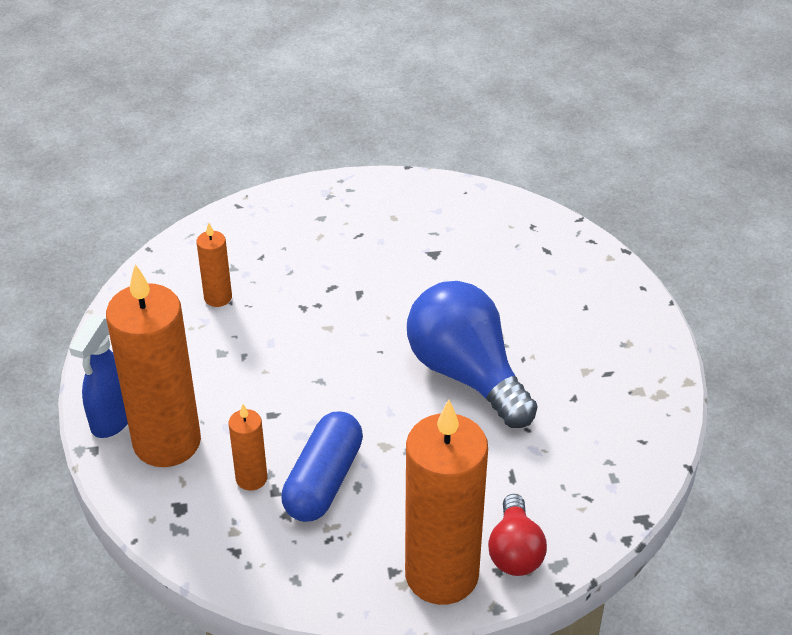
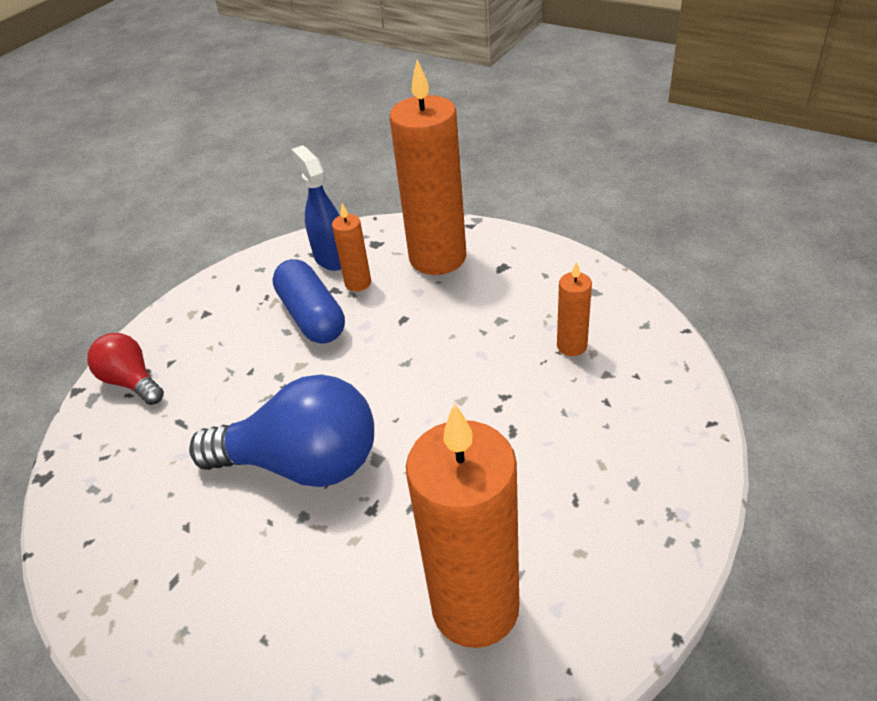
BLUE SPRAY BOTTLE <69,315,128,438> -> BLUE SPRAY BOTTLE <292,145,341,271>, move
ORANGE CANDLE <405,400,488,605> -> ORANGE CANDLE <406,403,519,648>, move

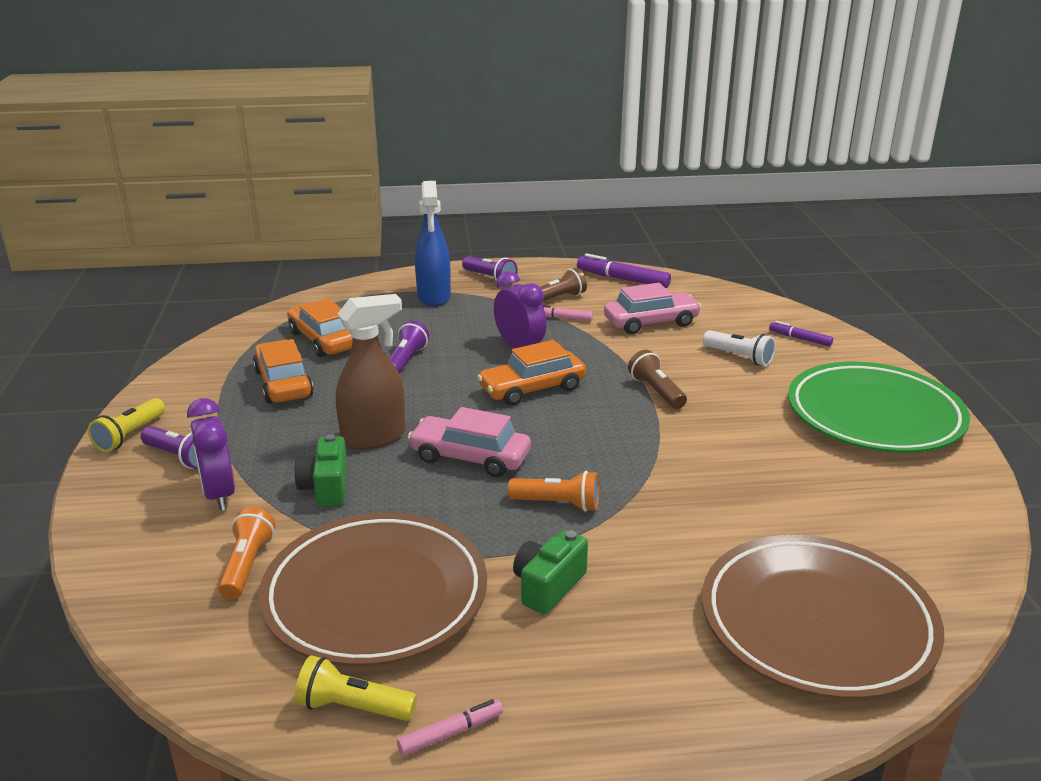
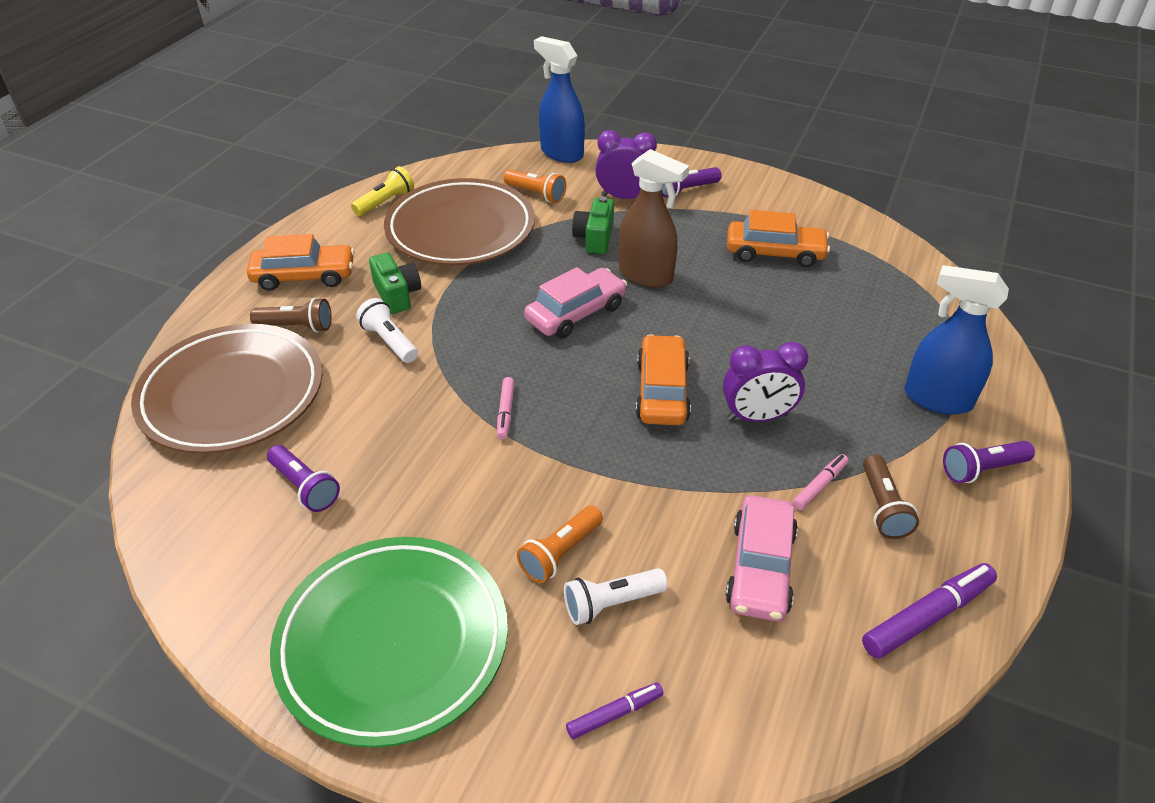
YELLOW FLASHLIGHT <88,398,165,452> -> none
ORANGE CAR <287,298,353,357> -> ORANGE CAR <247,234,355,291>, move
GREEN CAMERA <294,434,347,507> -> GREEN CAMERA <572,197,614,254>, 105 degrees counterclockwise
BROWN SPRAY BOTTLE <336,294,405,450> -> BROWN SPRAY BOTTLE <619,149,689,288>, 60 degrees counterclockwise
PURPLE FLASHLIGHT <389,321,429,374> -> PURPLE FLASHLIGHT <267,445,340,512>, move
PINK MARKER <397,699,503,756> -> PINK MARKER <497,377,515,440>, move
ORANGE FLASHLIGHT <508,471,599,512> -> ORANGE FLASHLIGHT <517,506,603,583>, move
BROWN FLASHLIGHT <628,350,687,409> -> BROWN FLASHLIGHT <250,298,332,333>, move
none -> WHITE FLASHLIGHT <356,298,418,363>
none -> BLUE SPRAY BOTTLE <534,36,585,163>

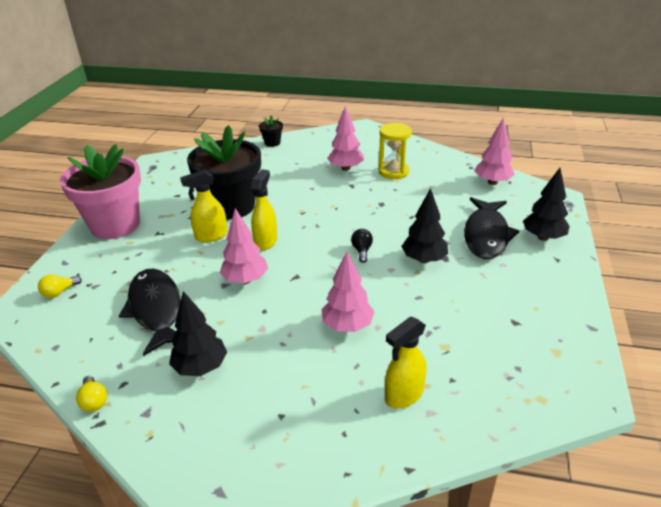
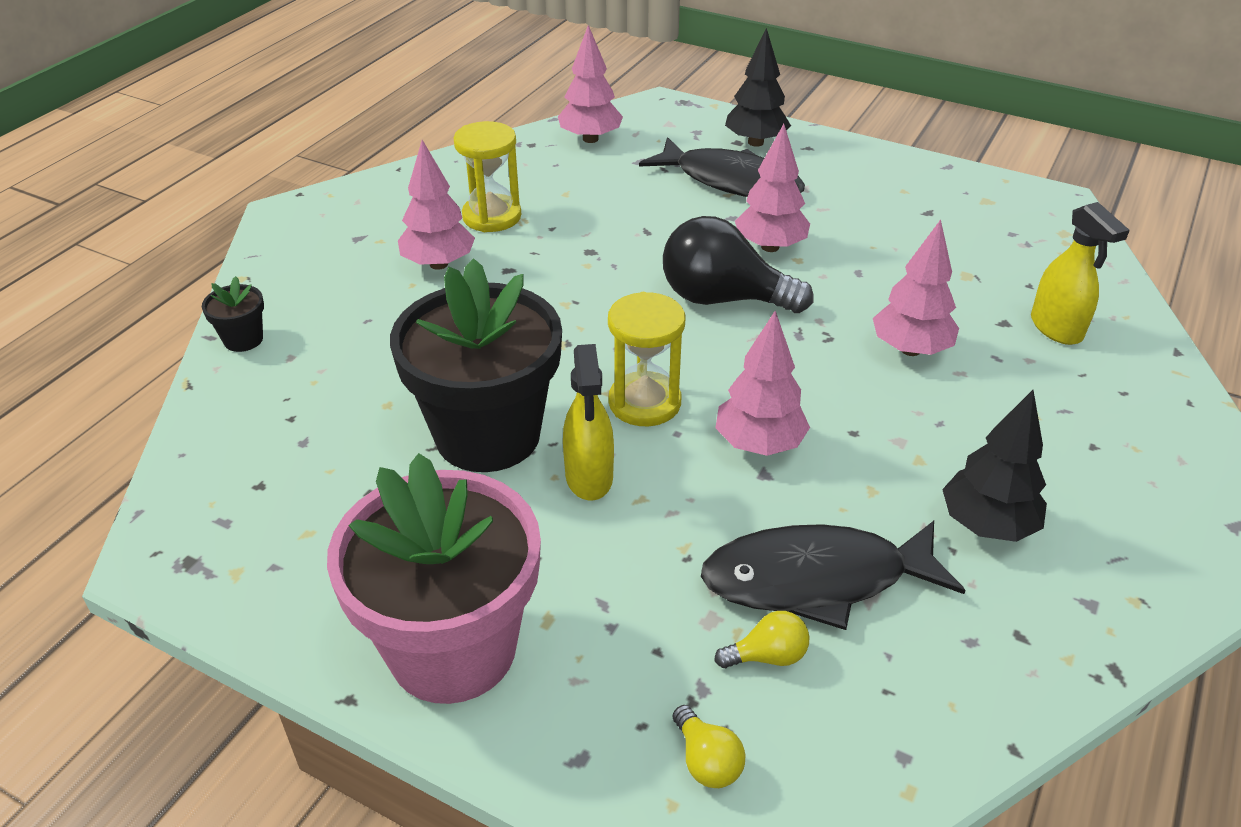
YELLOW LIGHT BULB <76,376,107,412> -> YELLOW LIGHT BULB <715,611,809,668>, move
YELLOW SPRAY BOTTLE <251,169,278,250> -> YELLOW HOURGLASS <608,292,685,426>
BLACK LIGHT BULB <351,229,373,263> -> BLACK LIGHT BULB <663,216,814,313>, x2.25
BLACK TREE <401,188,448,263> -> PINK TREE <735,124,810,252>

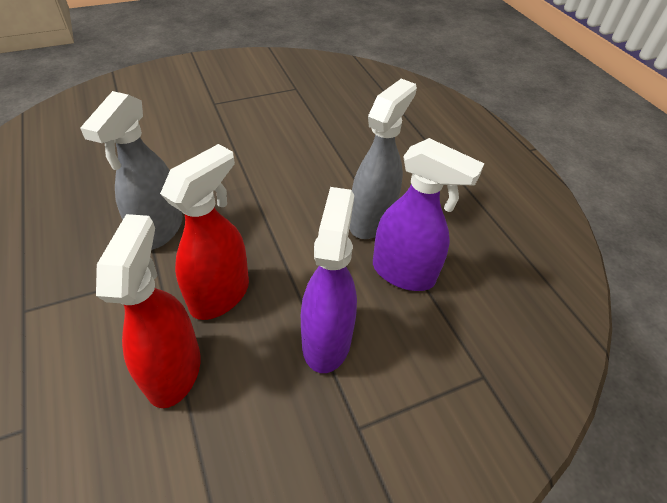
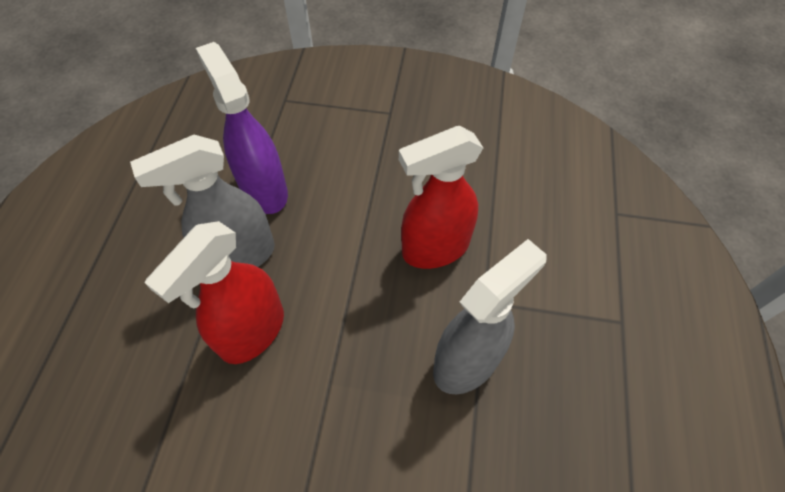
RED SPRAY BOTTLE <96,214,201,408> -> RED SPRAY BOTTLE <144,221,284,364>, move
PURPLE SPRAY BOTTLE <301,187,357,373> -> none

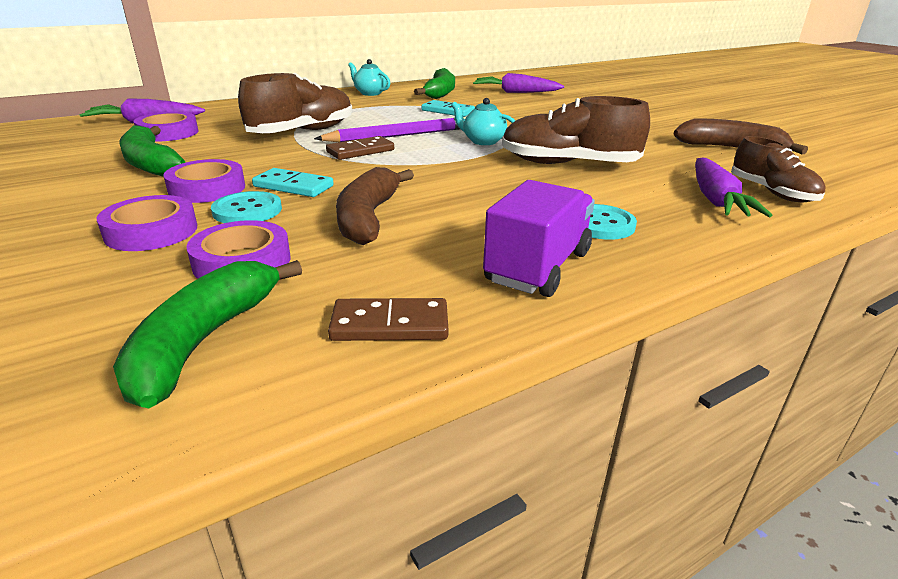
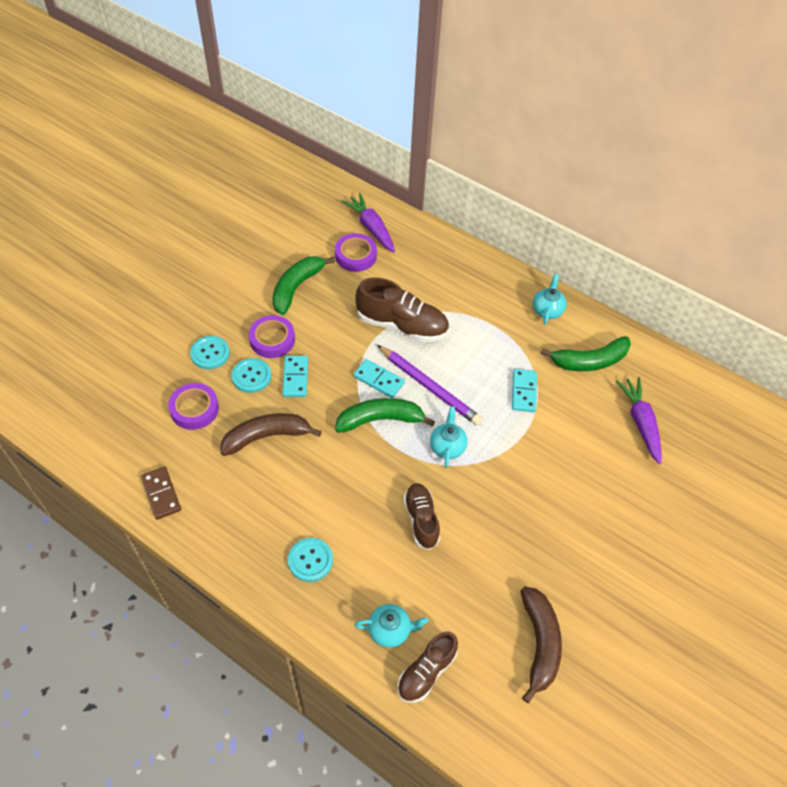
PURPLE TAPE <97,195,197,251> -> TURQUOISE BUTTON <190,336,230,369>
GREEN BANANA <113,260,302,408> -> GREEN BANANA <335,398,435,433>, move
BROWN DOMINO <326,136,394,160> -> TURQUOISE DOMINO <353,359,405,398>
PURPLE TRUCK <483,180,595,297> -> none
BROWN SHOE <502,96,650,164> -> BROWN SHOE <403,483,440,550>, x0.63
PURPLE CARROT <695,158,772,217> -> TURQUOISE TEAPOT <355,604,429,648>

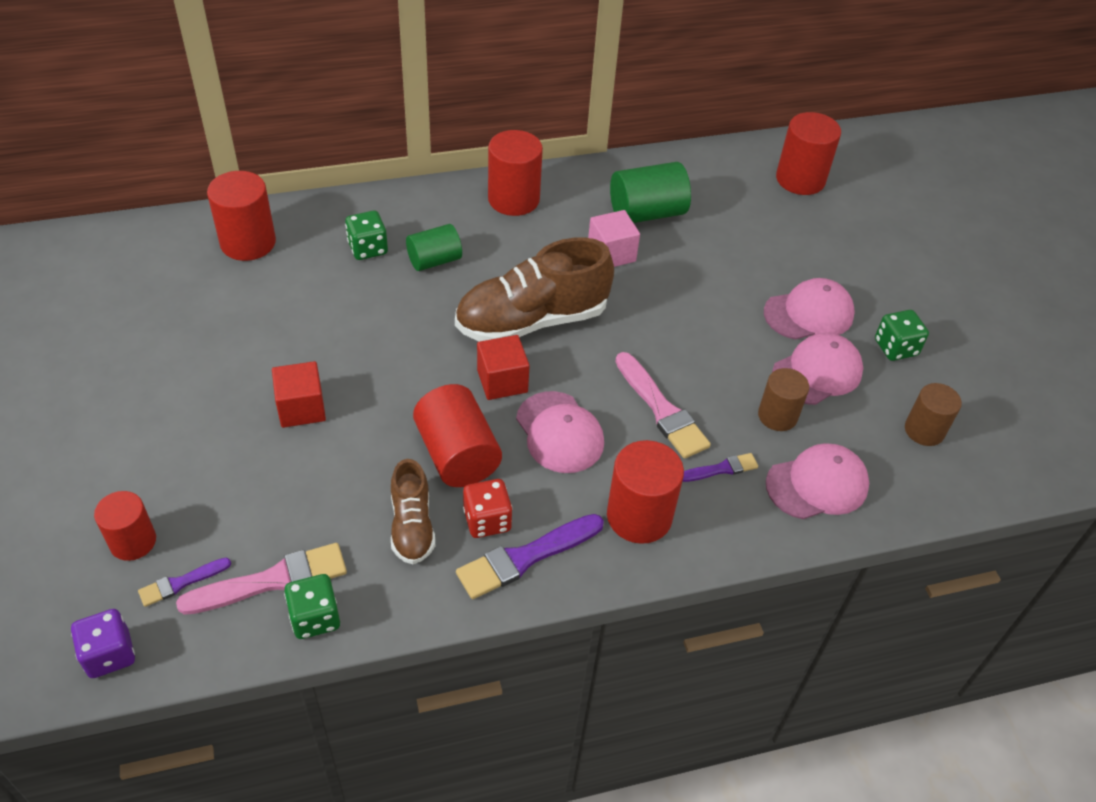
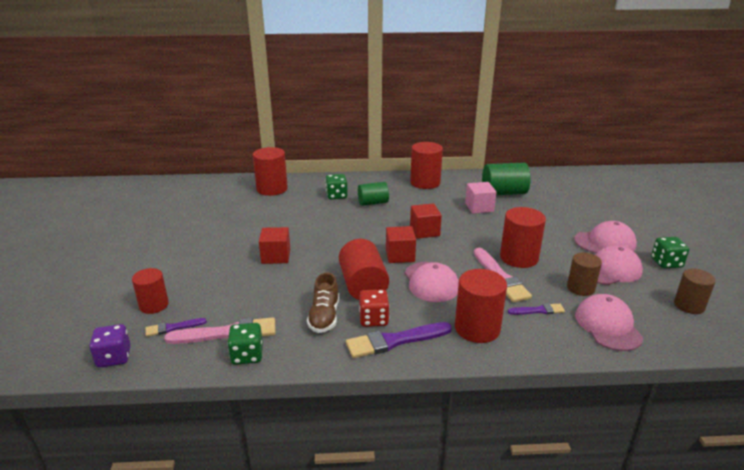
BROWN SHOE <455,237,614,342> -> RED CUBE <410,203,442,239>
PINK CAP <766,443,869,519> -> PINK CAP <575,294,643,351>, 90 degrees counterclockwise
RED CYLINDER <776,112,841,195> -> RED CYLINDER <500,207,546,268>, move

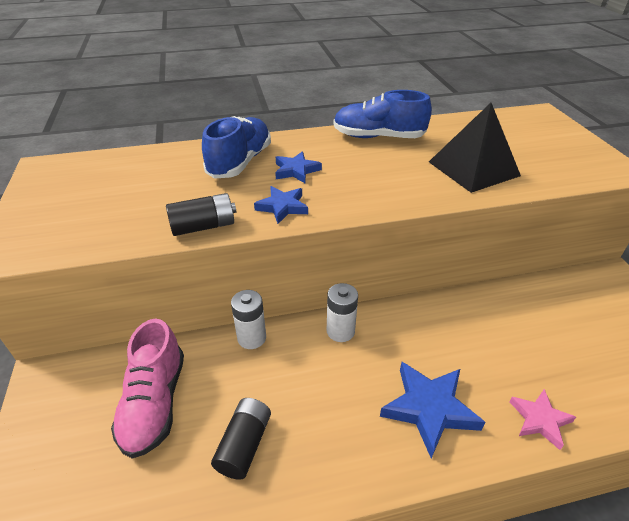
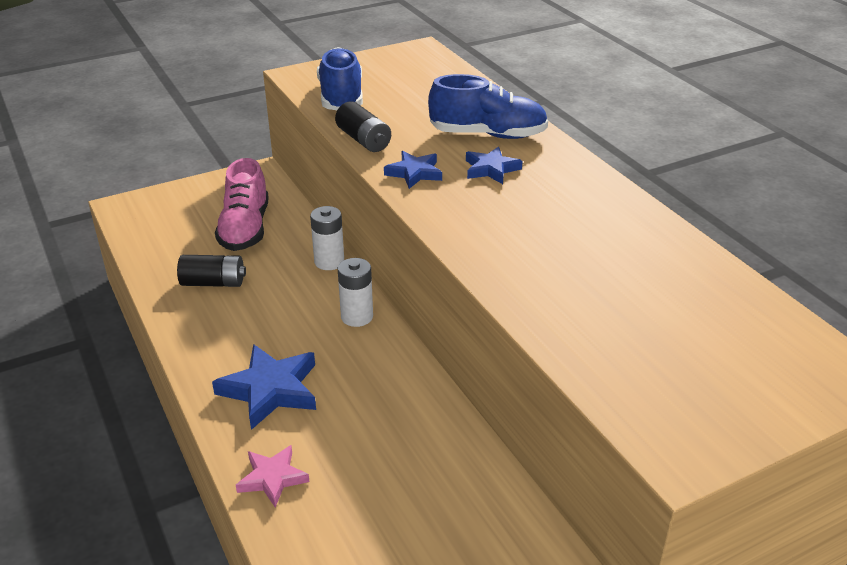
PINK SHOE <111,319,184,458> -> PINK SHOE <215,158,269,251>, 75 degrees counterclockwise
BLUE SHOE <334,90,432,138> -> BLUE SHOE <317,47,363,110>, move
BLACK PYRAMID <429,103,521,193> -> none

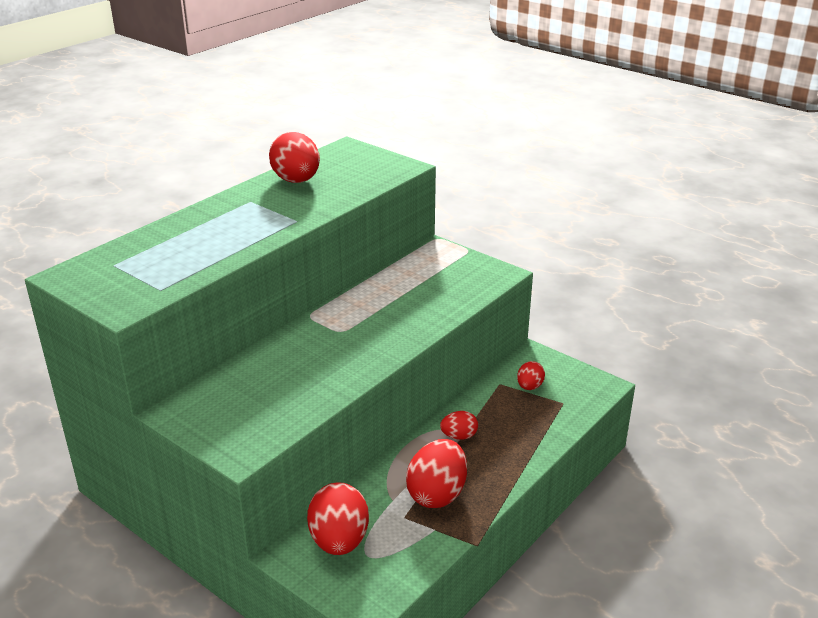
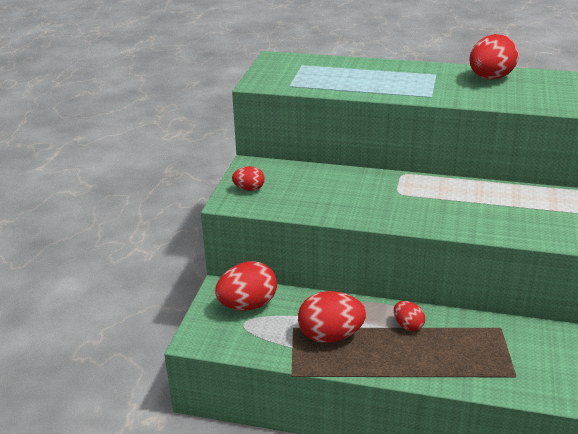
RED EGG <517,361,545,390> -> RED EGG <232,166,265,191>, move

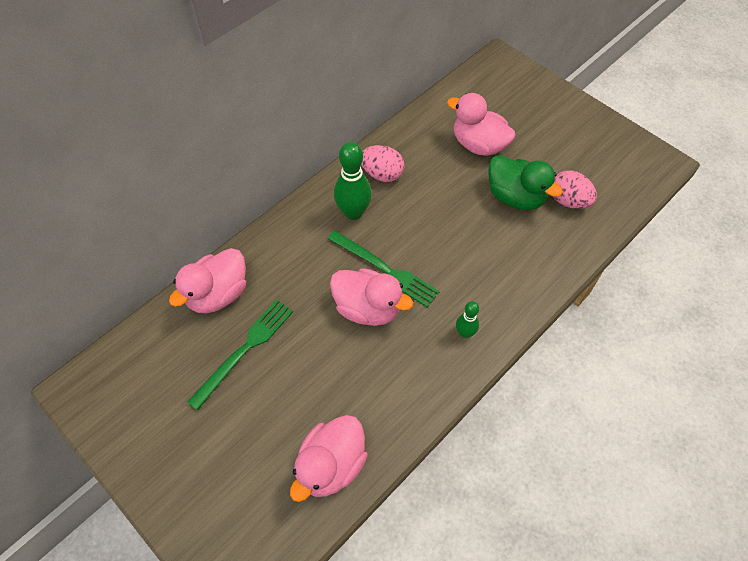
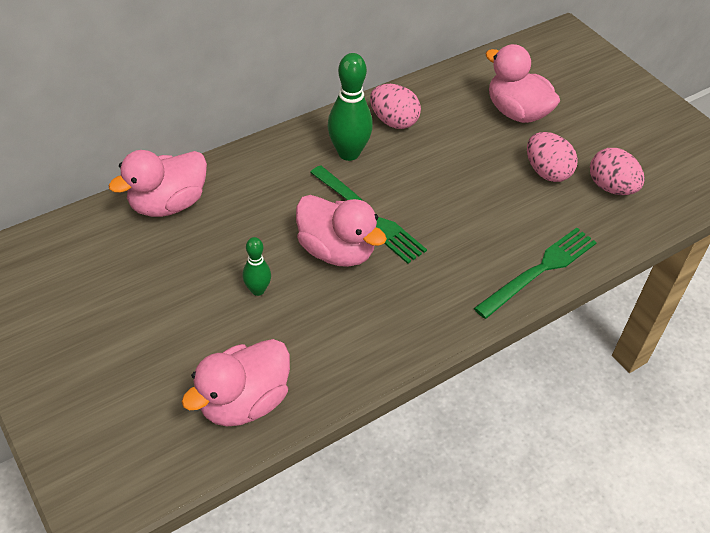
GREEN FORK <187,299,293,411> -> GREEN FORK <474,228,597,319>, move
GREEN BOWLING PIN <456,301,479,338> -> GREEN BOWLING PIN <242,237,271,296>, move
GREEN DUCK <489,155,563,210> -> PINK EGG <527,132,578,182>

